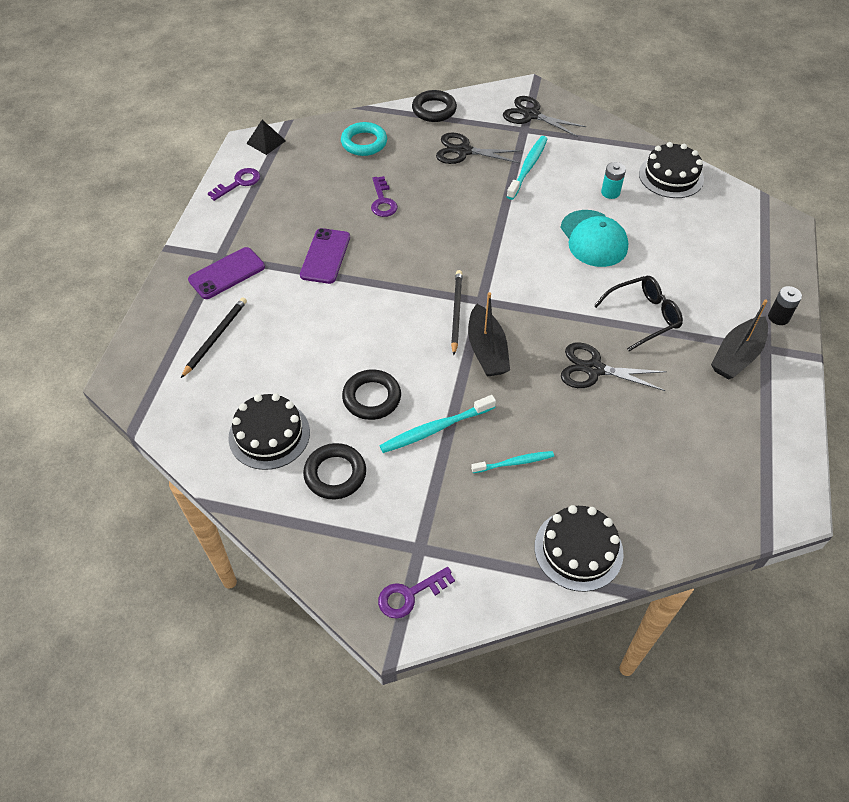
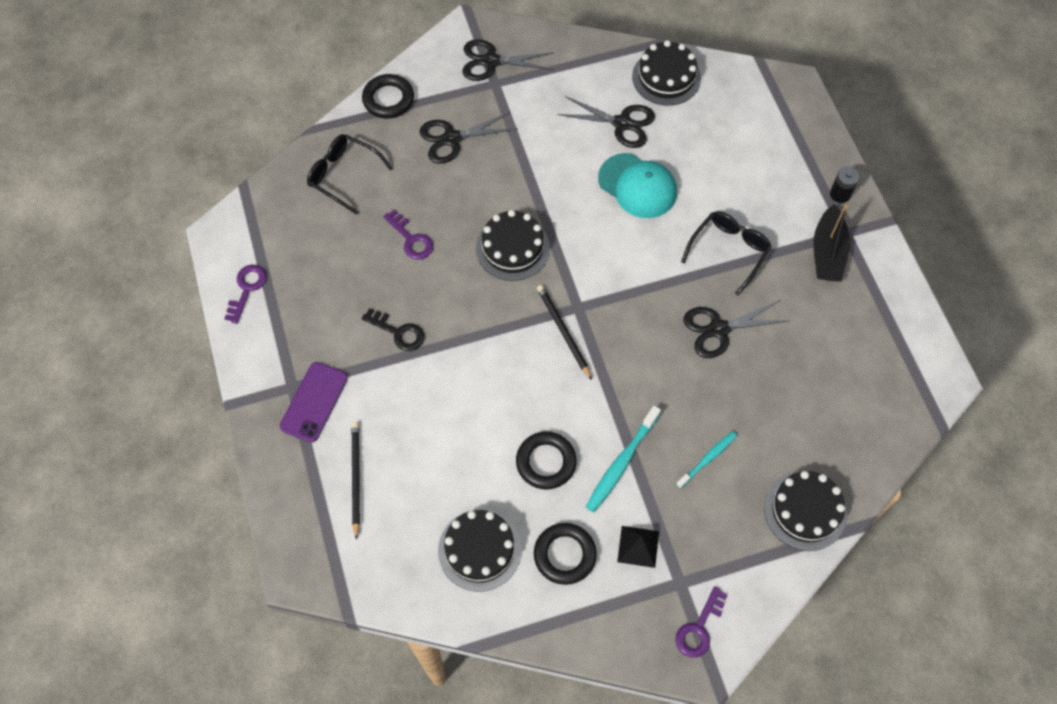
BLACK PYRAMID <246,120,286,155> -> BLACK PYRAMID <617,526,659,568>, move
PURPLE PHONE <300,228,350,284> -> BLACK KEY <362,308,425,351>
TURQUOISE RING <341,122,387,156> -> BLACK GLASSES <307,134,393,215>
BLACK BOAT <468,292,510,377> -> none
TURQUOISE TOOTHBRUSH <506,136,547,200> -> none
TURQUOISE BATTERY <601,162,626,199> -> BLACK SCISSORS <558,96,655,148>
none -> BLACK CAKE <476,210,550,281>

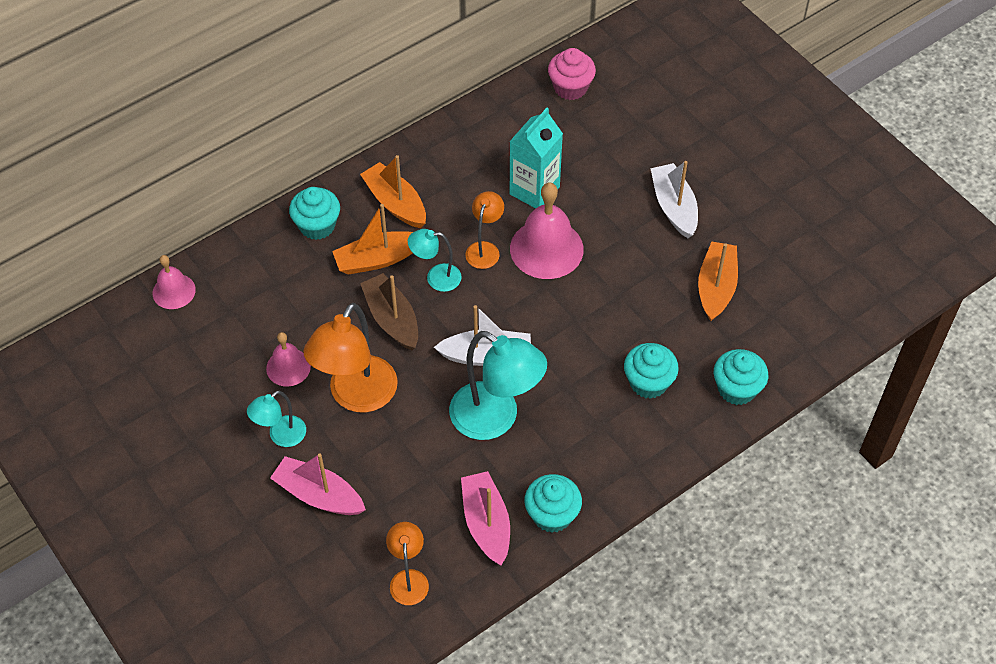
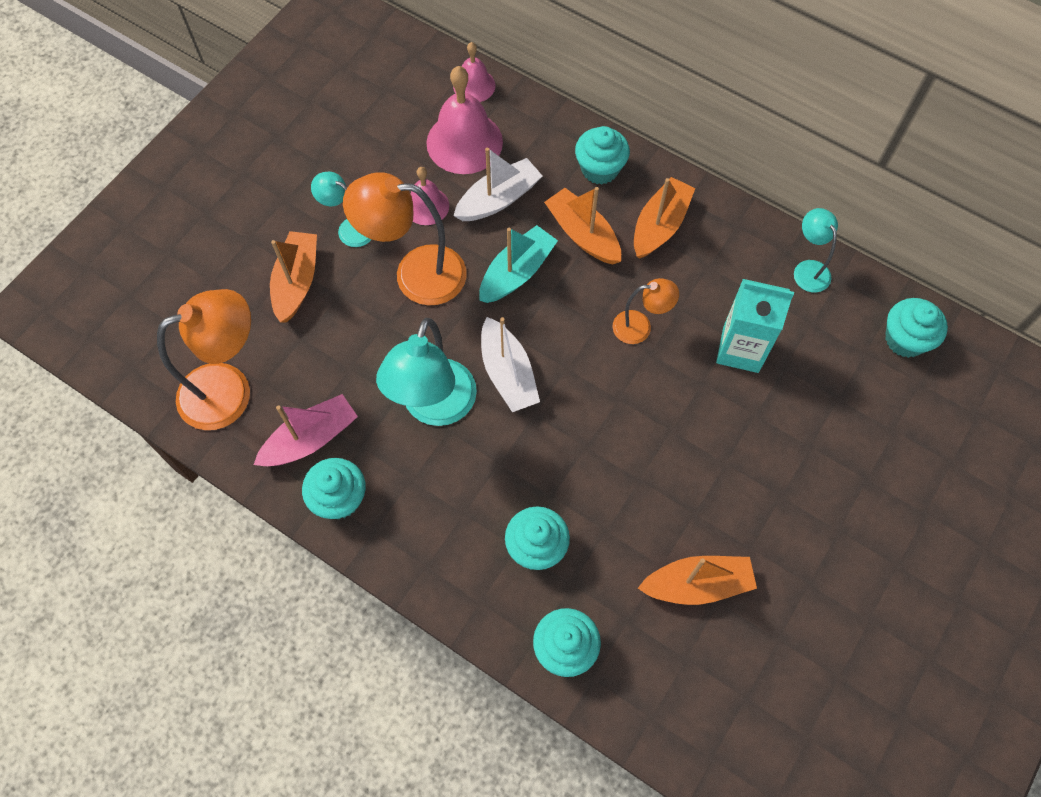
PINK BOAT <270,454,366,515> -> ORANGE BOAT <270,231,317,323>
BROWN BOAT <360,273,418,350> -> TURQUOISE BOAT <479,225,558,303>
ORANGE LAMP <386,522,429,605> -> ORANGE LAMP <157,289,251,430>, x1.87
TURQUOISE LAMP <408,229,462,292> -> TURQUOISE LAMP <794,208,838,292>, move
PINK BELL <510,182,584,279> -> PINK BELL <426,66,503,174>, move
PINK CUPCAKE <548,48,596,100> -> TURQUOISE CUPCAKE <885,298,948,358>
WHITE BOAT <650,161,698,238> -> WHITE BOAT <453,148,542,221>, move

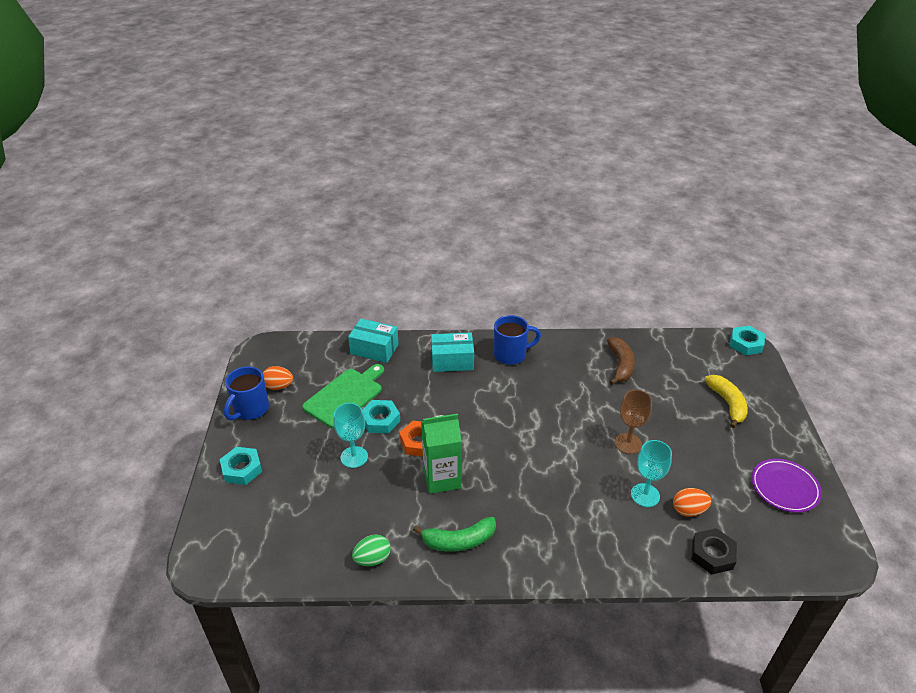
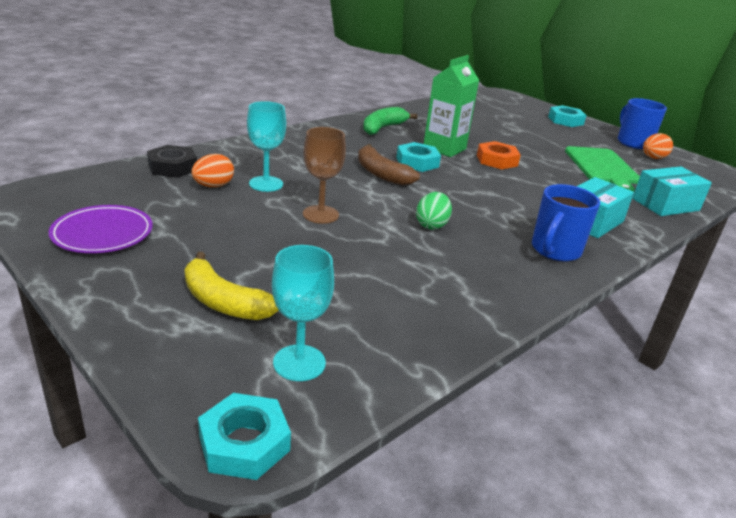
TURQUOISE GOBLET <334,403,368,468> -> TURQUOISE GOBLET <272,245,334,381>, move
GREEN EGG <352,534,391,566> -> GREEN EGG <416,192,452,230>, move
TURQUOISE NUT <362,400,400,433> -> TURQUOISE NUT <396,142,441,172>, move
BROWN BANANA <607,337,635,385> -> BROWN BANANA <358,144,420,185>, move

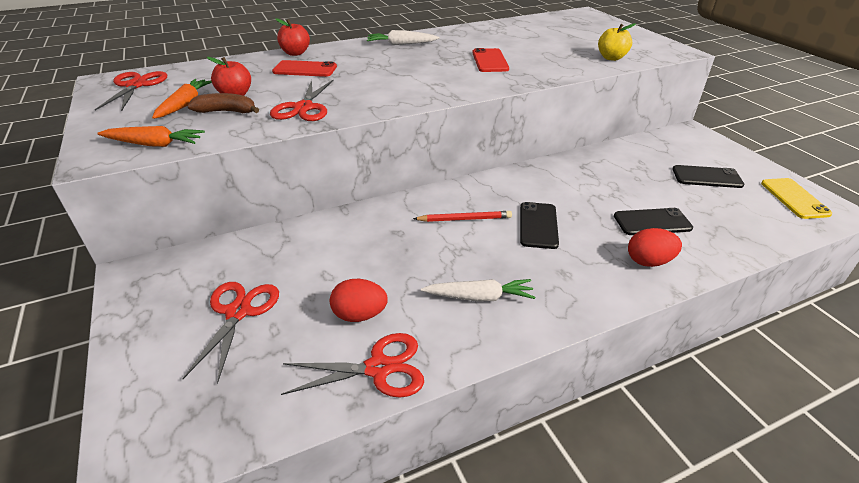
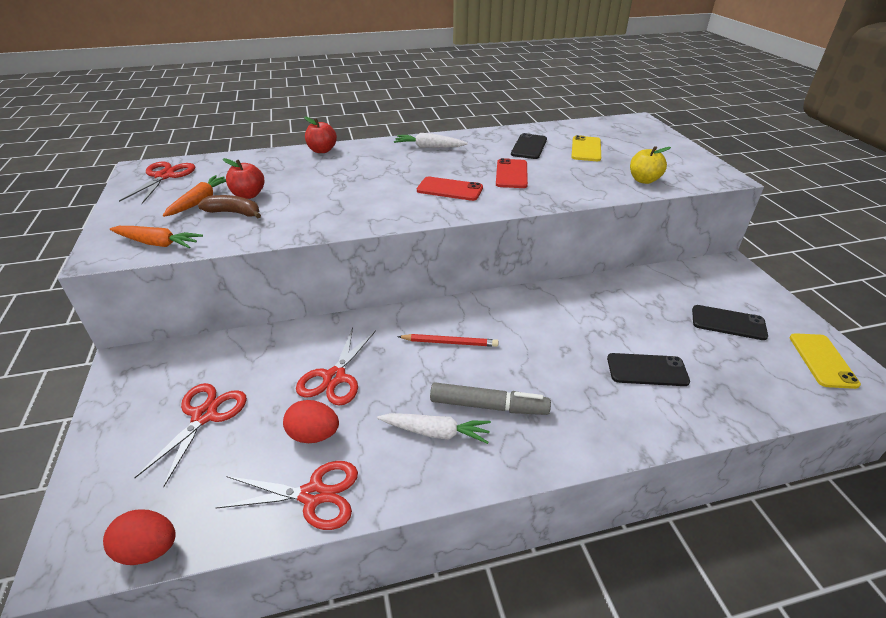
RED SCISSORS <270,79,334,121> -> RED SCISSORS <296,327,376,406>, move
RED PHONE <272,60,337,77> -> RED PHONE <417,176,483,201>, move
BLACK PHONE <520,202,559,249> -> BLACK PHONE <511,133,547,159>, move
RED EGG <628,228,682,267> -> RED EGG <103,509,176,565>, move
none -> GREY MARKER <430,382,551,415>
none -> YELLOW PHONE <571,135,601,161>

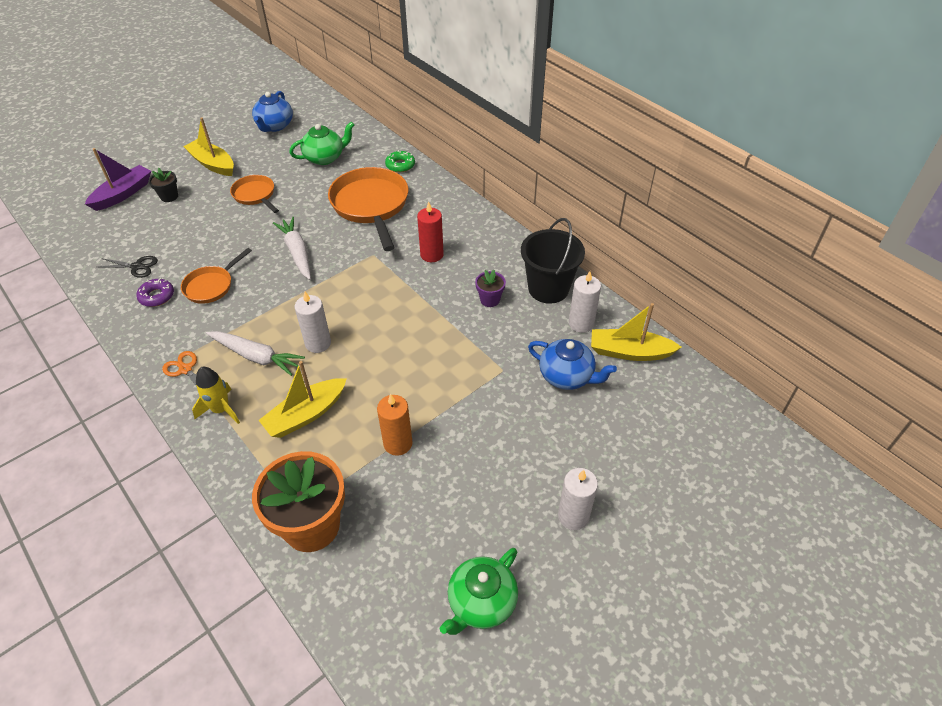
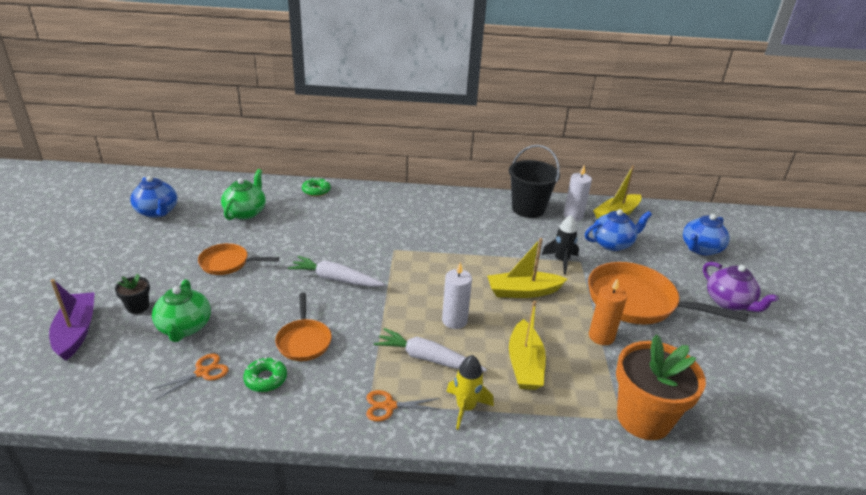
BLACK SCISSORS <99,256,158,278> -> ORANGE SCISSORS <150,354,229,400>
PURPLE DONUT <136,278,174,307> -> GREEN DONUT <243,357,287,392>
YELLOW BOAT <183,117,234,176> -> YELLOW BOAT <487,238,567,298>, move
WHITE CARROT <206,331,305,376> -> WHITE CARROT <374,328,487,371>, 135 degrees counterclockwise
ORANGE PAN <328,167,408,251> -> ORANGE PAN <588,262,748,325>, move
RED CANDLE <417,201,444,262> -> none
GREEN TEAPOT <440,548,518,635> -> GREEN TEAPOT <152,279,211,342>, move
PURPLE FLOWER POT <475,270,506,307> -> none
WHITE CANDLE <558,468,598,530> -> PURPLE TEAPOT <703,262,779,312>
none -> BLACK ROCKET <542,215,579,274>
none -> BLUE TEAPOT <683,214,730,256>

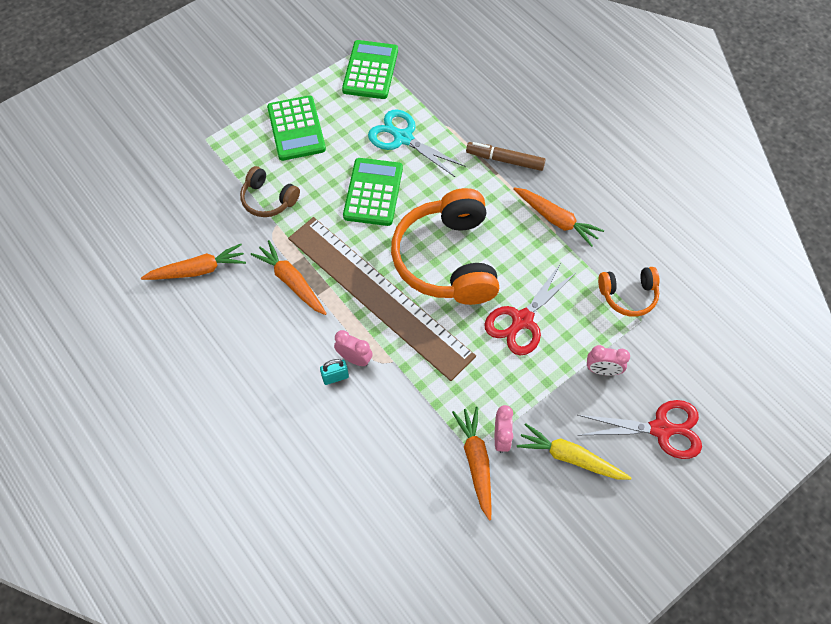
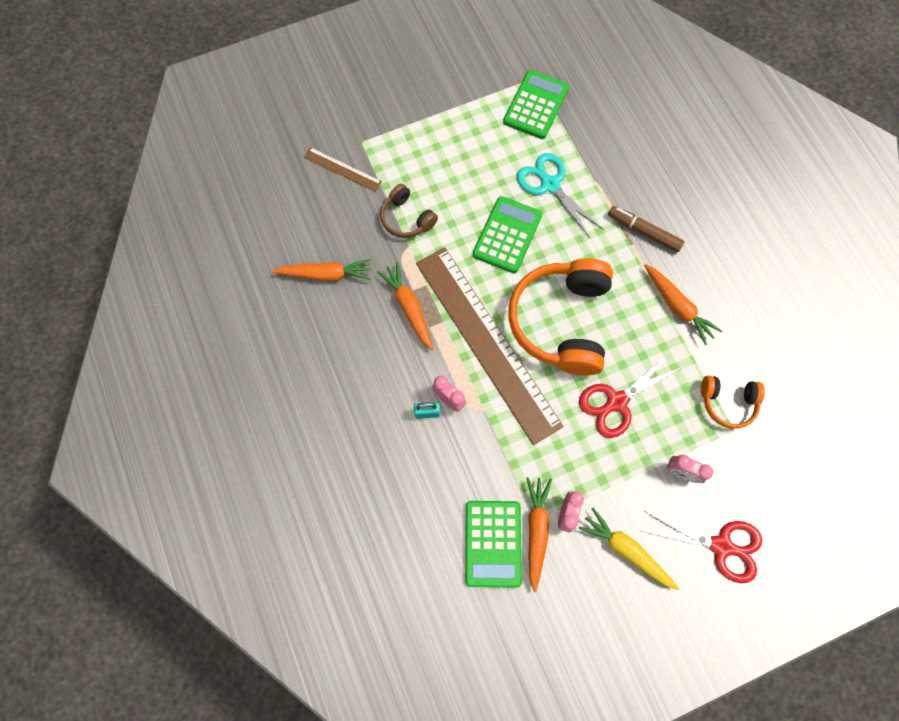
GREEN CALCULATOR <267,95,326,161> -> GREEN CALCULATOR <465,501,522,588>, move
none -> BROWN RULER <304,147,382,192>

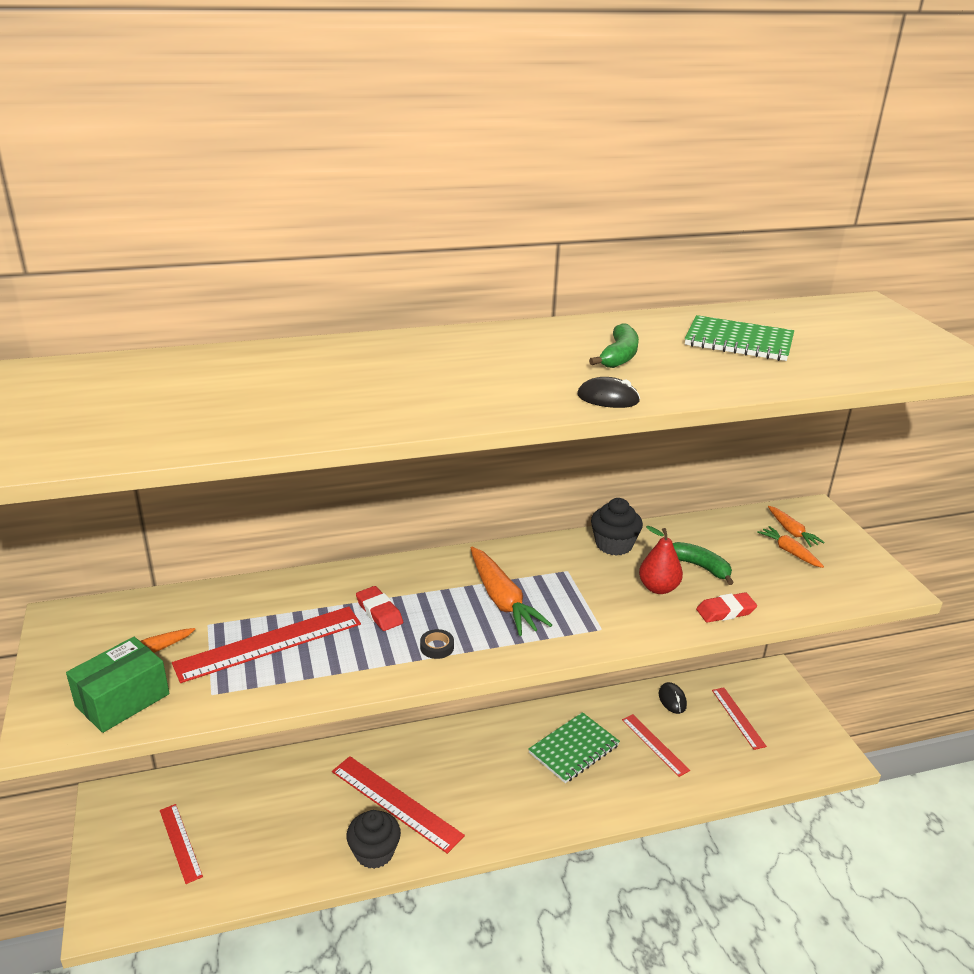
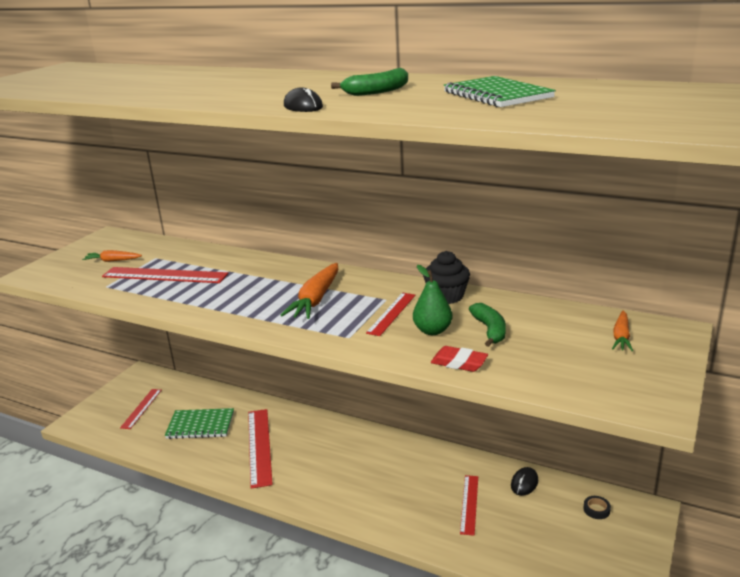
GREEN BOX <66,637,169,733> -> none
BLACK CUPCAKE <346,810,401,869> -> none
RED ERASER <356,586,403,631> -> none
BLACK TAPE <420,629,454,659> -> BLACK TAPE <583,496,611,519>, move
GREEN NOTEBOOK <528,712,620,783> -> GREEN NOTEBOOK <165,408,234,439>, move
RED PEAR <639,526,683,594> -> GREEN PEAR <413,265,452,335>
RED RULER <712,687,767,750> -> RED RULER <366,293,415,336>, move
ORANGE CARROT <757,526,824,568> -> none

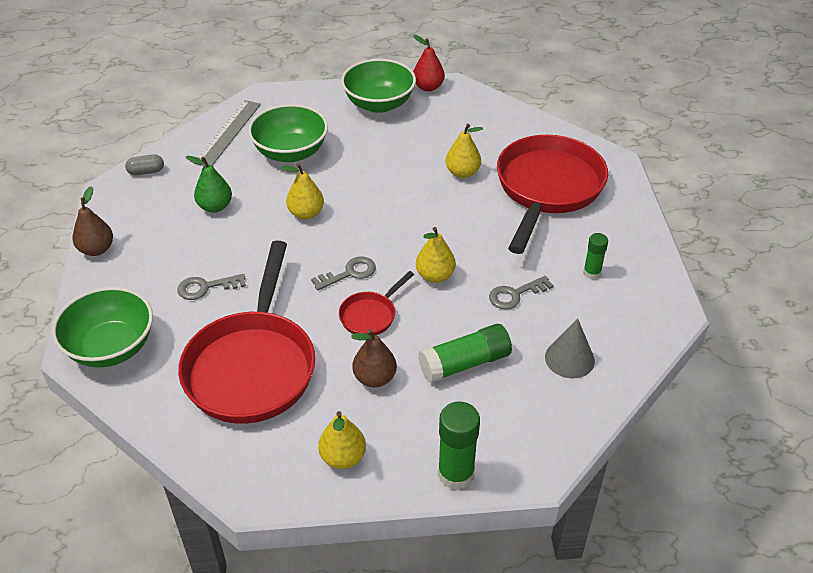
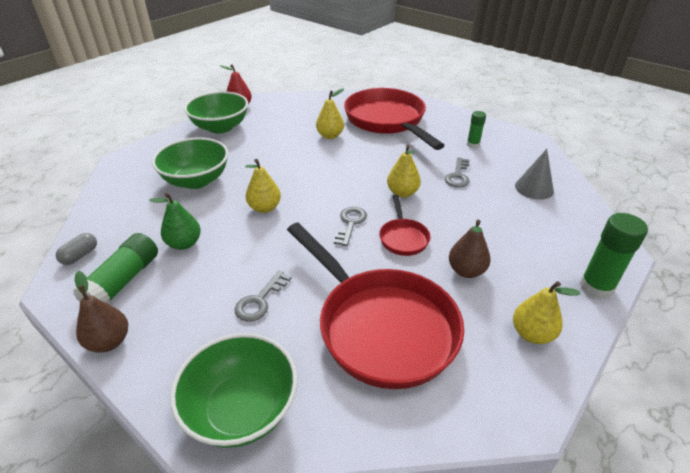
GREY RULER <194,100,261,166> -> none
GREEN GLUE STICK <418,324,512,383> -> GREEN GLUE STICK <73,233,158,304>, move

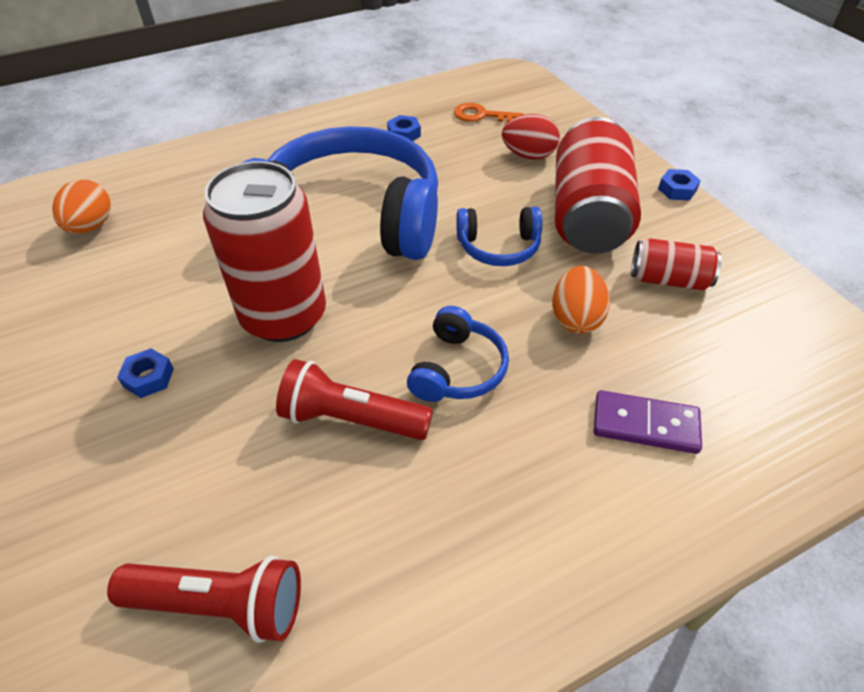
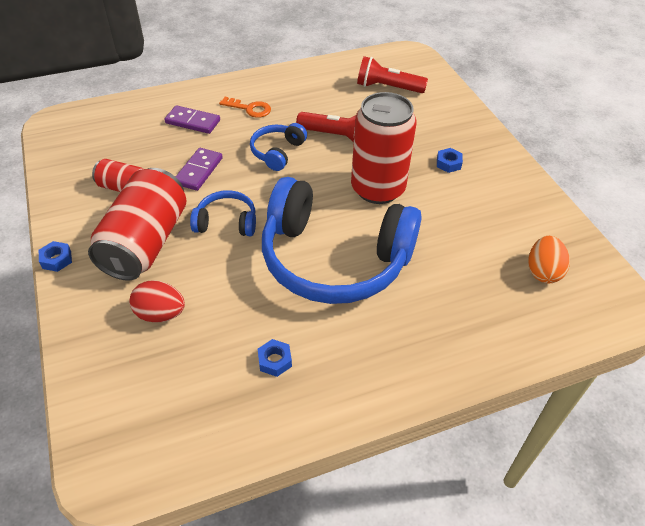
ORANGE KEY <454,103,524,123> -> ORANGE KEY <219,97,271,118>, move
ORANGE EGG <552,266,610,334> -> PURPLE DOMINO <176,148,223,191>

